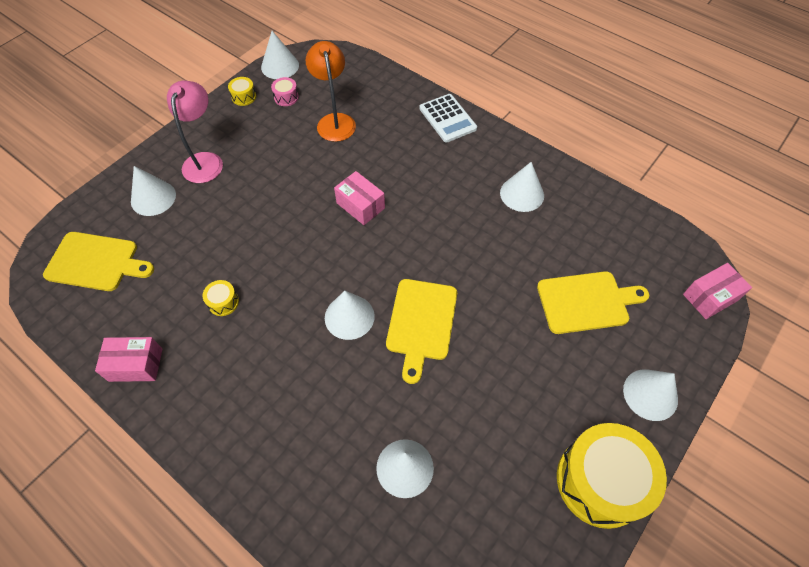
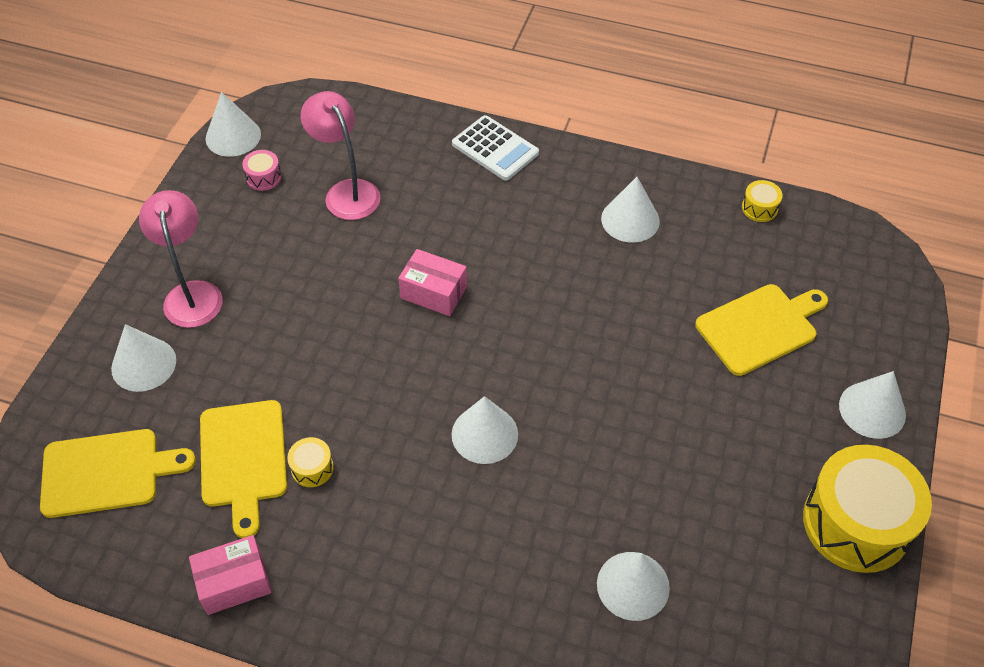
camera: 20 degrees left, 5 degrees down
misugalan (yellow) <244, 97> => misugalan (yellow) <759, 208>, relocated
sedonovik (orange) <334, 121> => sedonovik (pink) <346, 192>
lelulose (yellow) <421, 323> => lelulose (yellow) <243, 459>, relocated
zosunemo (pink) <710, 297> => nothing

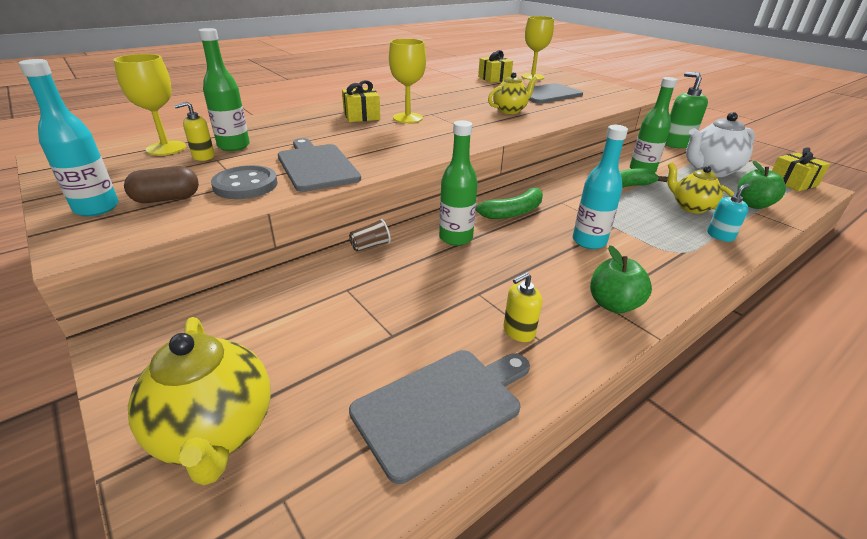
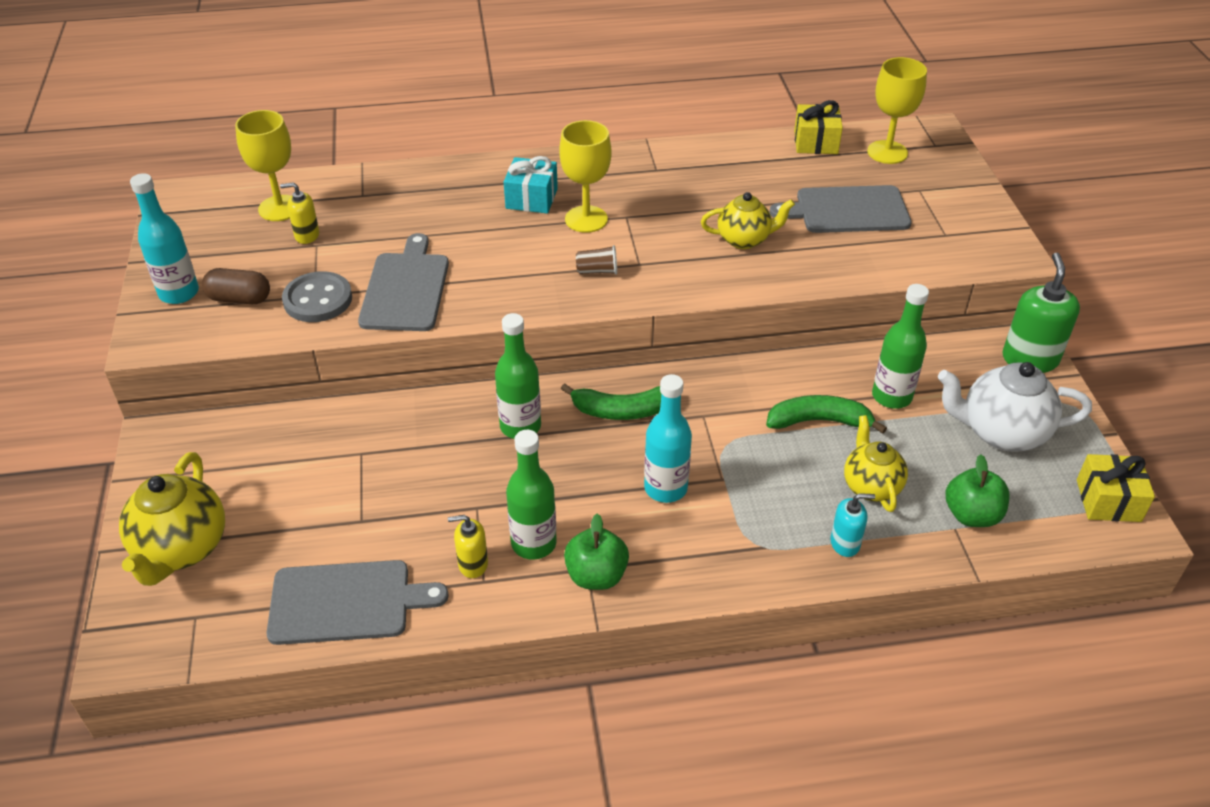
camera: 30 degrees right, 10 degrees up
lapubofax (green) <234, 146> => lapubofax (green) <533, 543>, relocated
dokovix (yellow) <361, 116> => dokovix (turquoise) <531, 198>
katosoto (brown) <370, 246> => katosoto (brown) <597, 271>, relocated

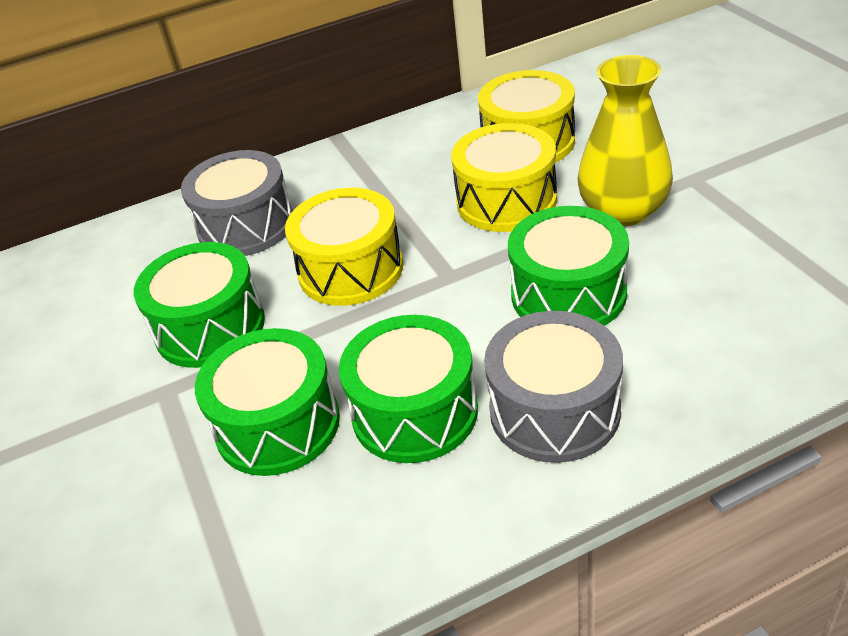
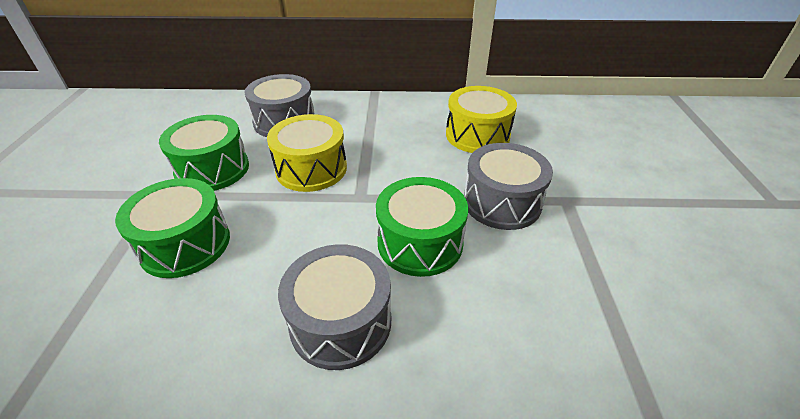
camera: 20 degrees right, 0 degrees up
misugalan (green) <414, 412> => nothing
misugalan (yellow) <506, 201> => nothing
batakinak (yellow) <623, 211> => misugalan (grey) <502, 202>

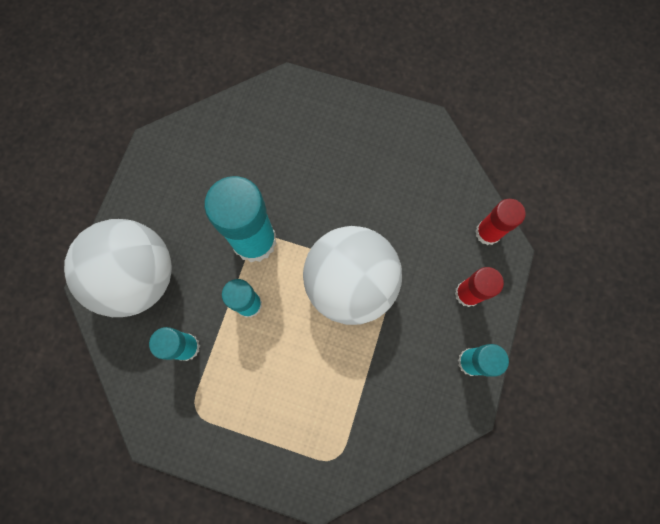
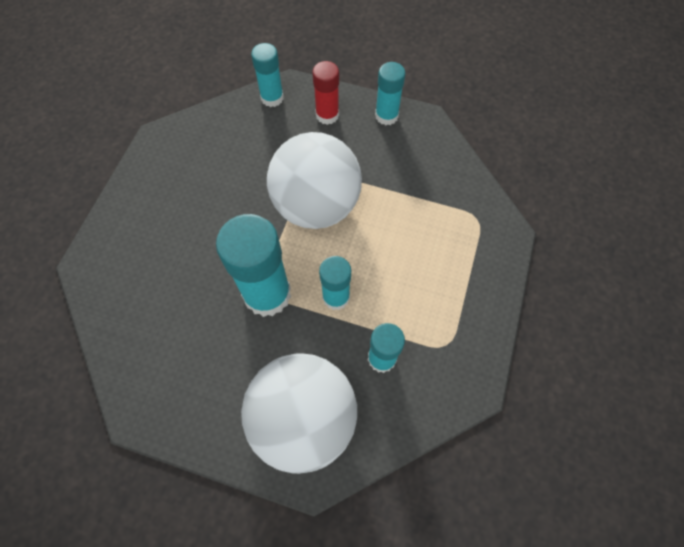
camera: 90 degrees left, 10 degrees down
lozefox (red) <487, 233> => lozefox (turquoise) <272, 98>

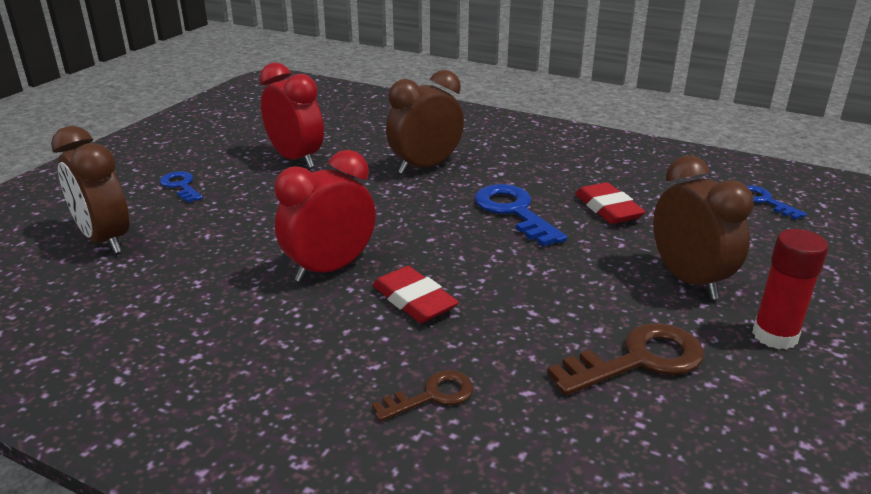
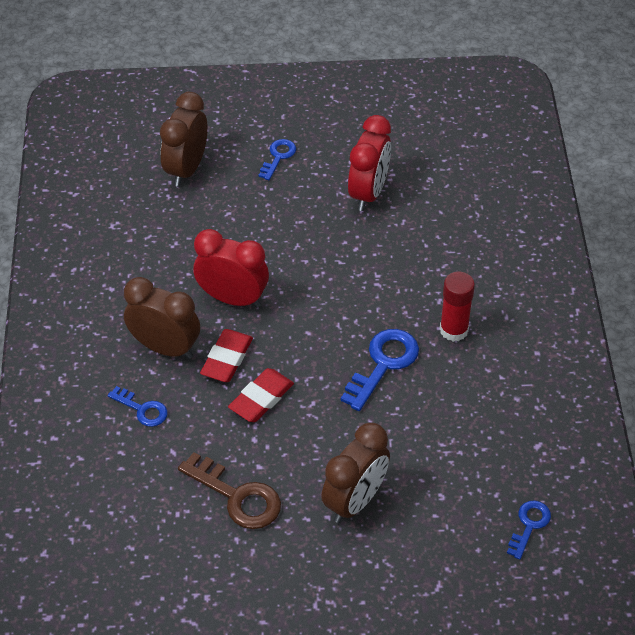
camera: 60 degrees right, 20 degrees up
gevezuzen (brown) <432, 396> => gevezuzen (blue) <142, 409>
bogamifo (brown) <425, 167> => bogamifo (brown) <165, 348>, relocated
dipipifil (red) <608, 208> => dipipifil (red) <261, 398>, relocated
lozefox (red) <775, 335> => lozefox (red) <454, 330>, relocated

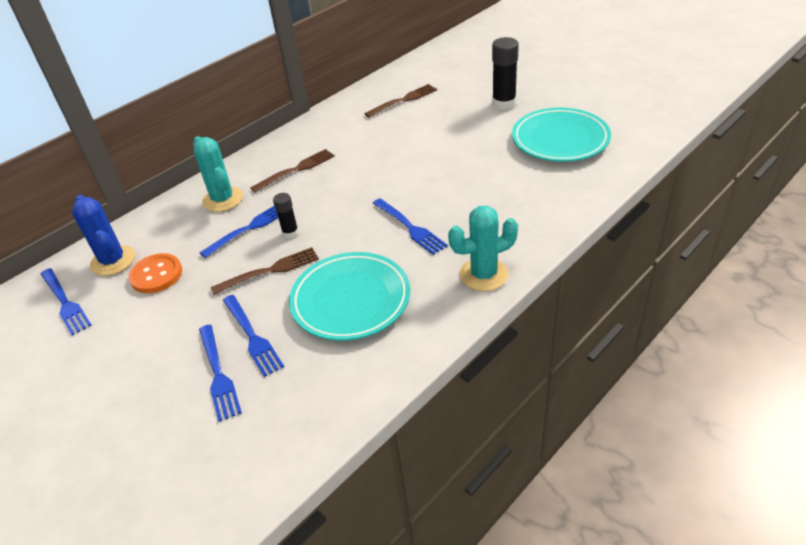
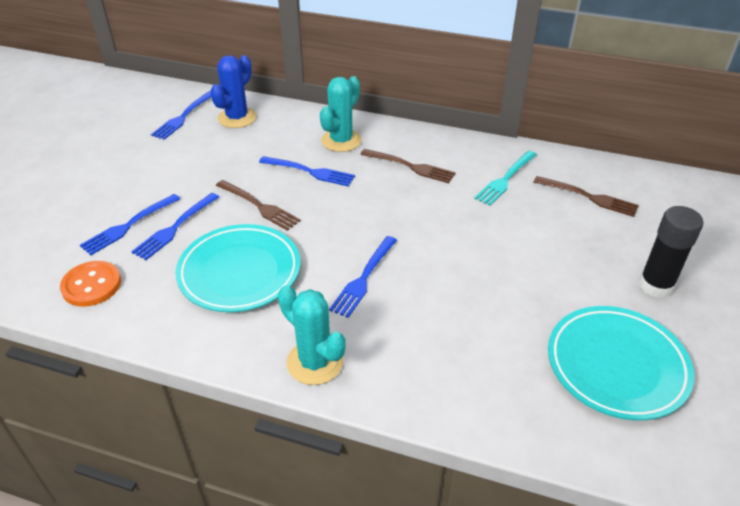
camera: 60 degrees right, 0 degrees up
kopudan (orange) <156, 275> => kopudan (orange) <91, 285>, relocated
lozefox (black) <290, 233> => nothing
nothing => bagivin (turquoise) <505, 179>

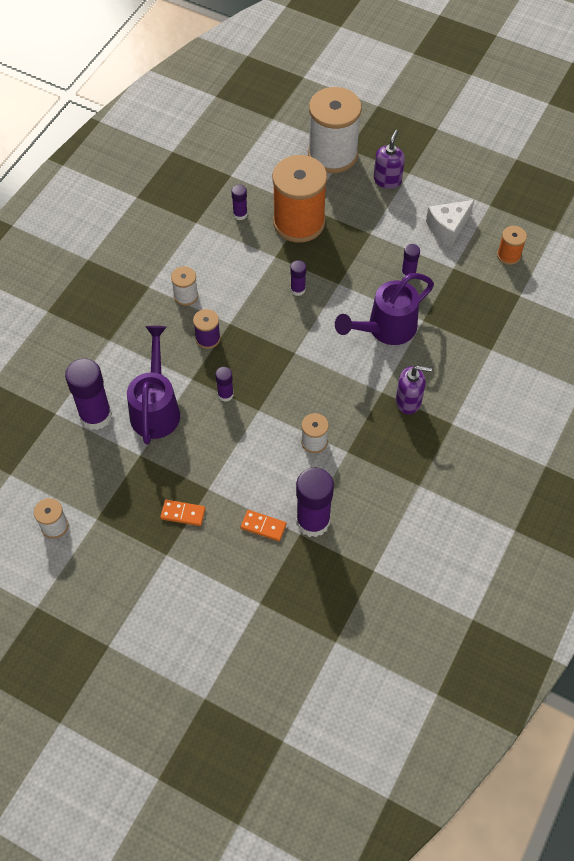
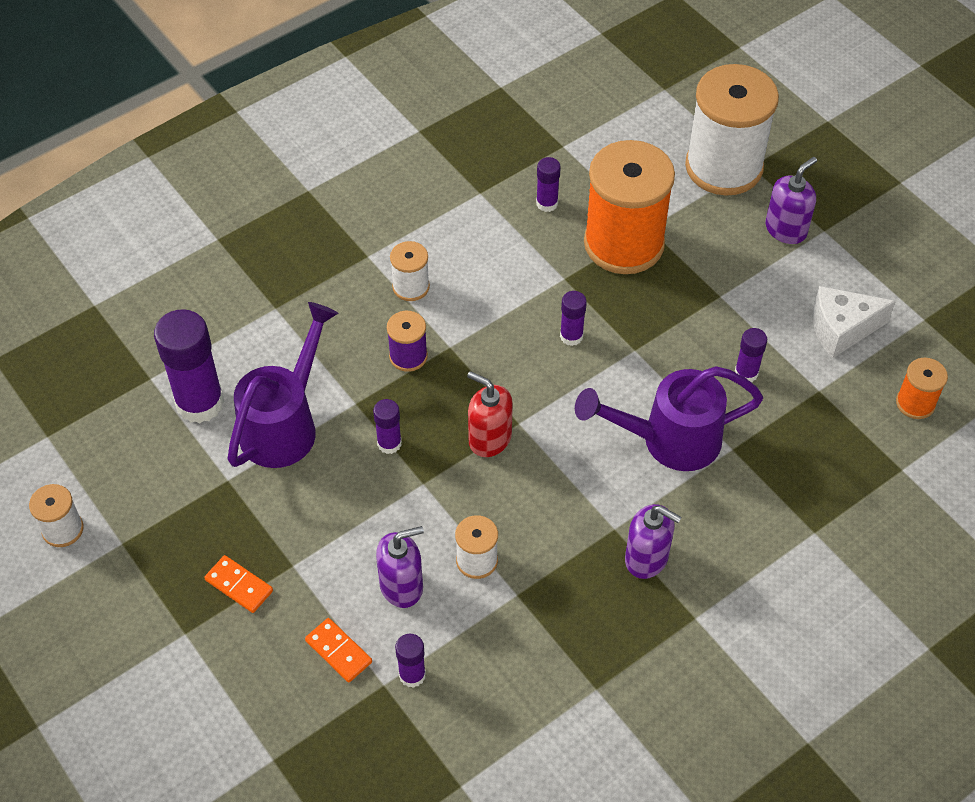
camera: 25 degrees right, 5 degrees down
lozefox (purple) <313, 521> => lozefox (purple) <412, 675>, x0.50
nothing => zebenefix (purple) <402, 586>
nothing => zebenefix (red) <489, 439>

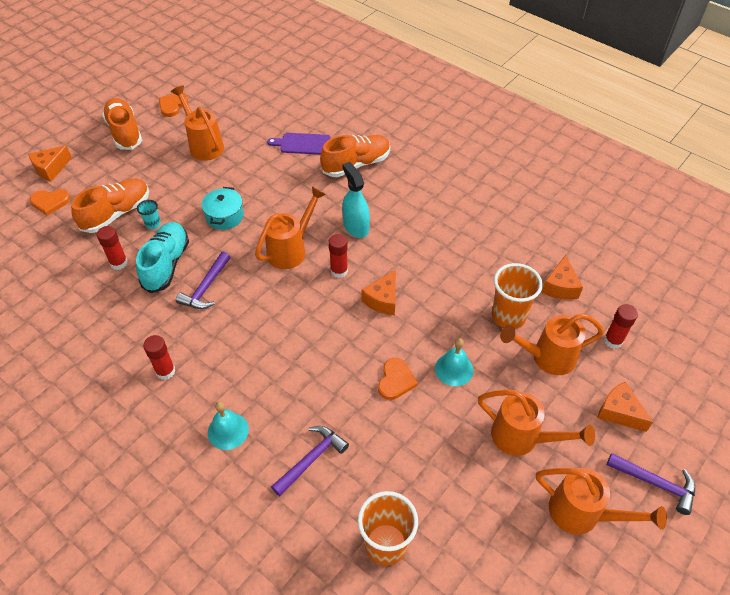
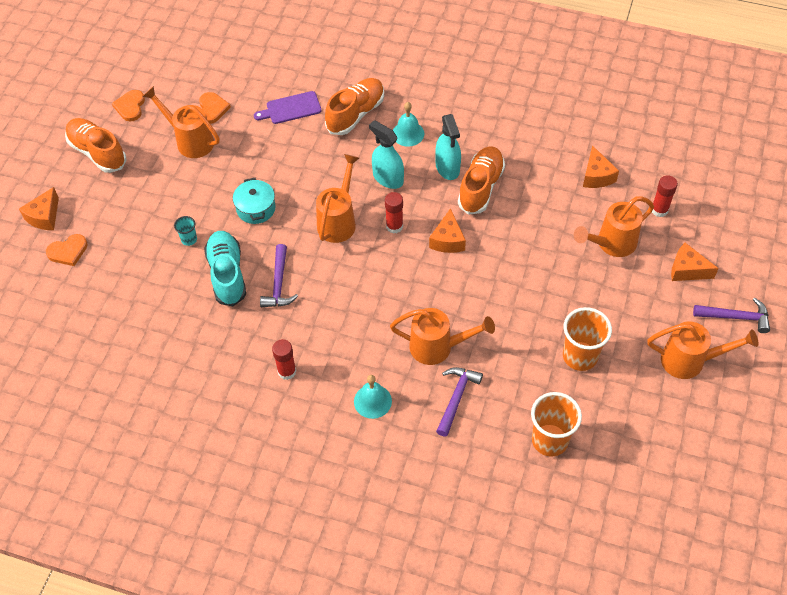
camera: 20 degrees left, 5 degrees up
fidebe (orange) <117, 213> => fidebe (orange) <480, 187>, relocated
lozefox (red) <119, 263> => nothing
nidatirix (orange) <396, 380> => nidatirix (orange) <212, 109>, relocated
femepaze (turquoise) <454, 369> => femepaze (turquoise) <408, 133>, relocated
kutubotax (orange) <522, 438> => kutubotax (orange) <437, 347>, relocated
katosoto (orange) <508, 316> => katosoto (orange) <580, 356>, relocated
nothing => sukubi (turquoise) <447, 167>

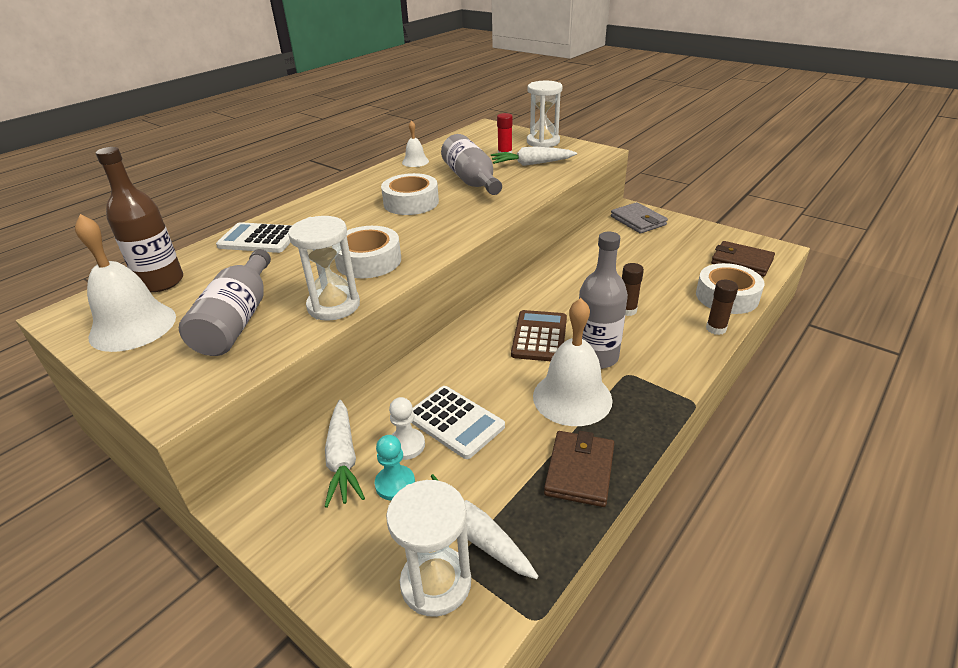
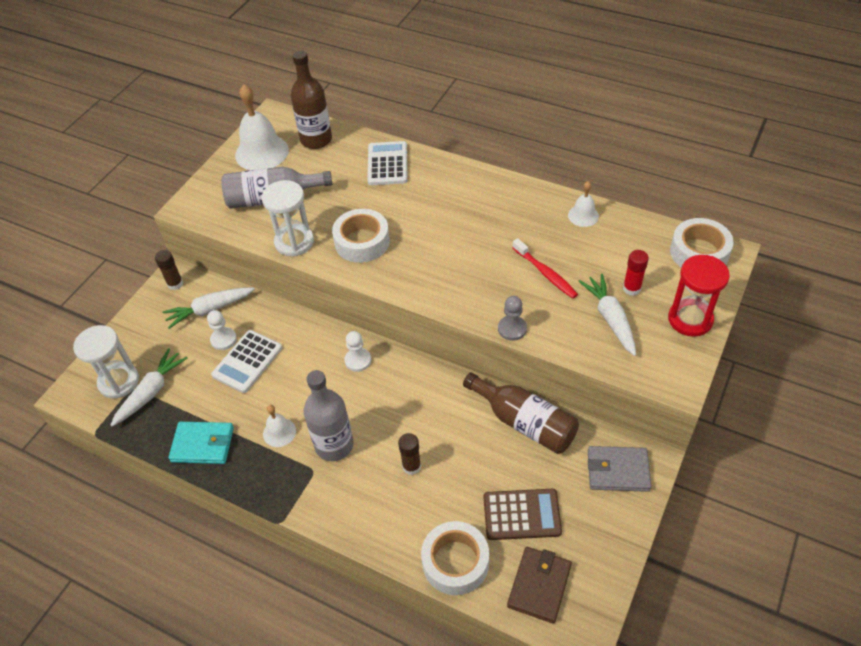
camera: 80 degrees right, 15 degrees up
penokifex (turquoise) <395, 484> => nothing
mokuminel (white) <411, 202> => mokuminel (white) <699, 252>, relocated
lapubofax (grey) <471, 180> => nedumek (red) <545, 273>
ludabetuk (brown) <539, 336> => ludabetuk (brown) <522, 515>, relocated
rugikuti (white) <543, 142> => rugikuti (red) <690, 319>
femepaze (white) <572, 397> => femepaze (white) <279, 432>, x0.52
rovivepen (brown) <579, 471> => rovivepen (turquoise) <203, 444>
rovivepen (grey) <638, 221> => rovivepen (grey) <618, 471>, 45 degrees clockwise
lozefox (brown) <716, 329> => lozefox (brown) <175, 284>, relocated
nothing => penokifex (white) <358, 360>
nothing => lapubofax (brown) <524, 422>
nothing => penokifex (grey) <512, 329>

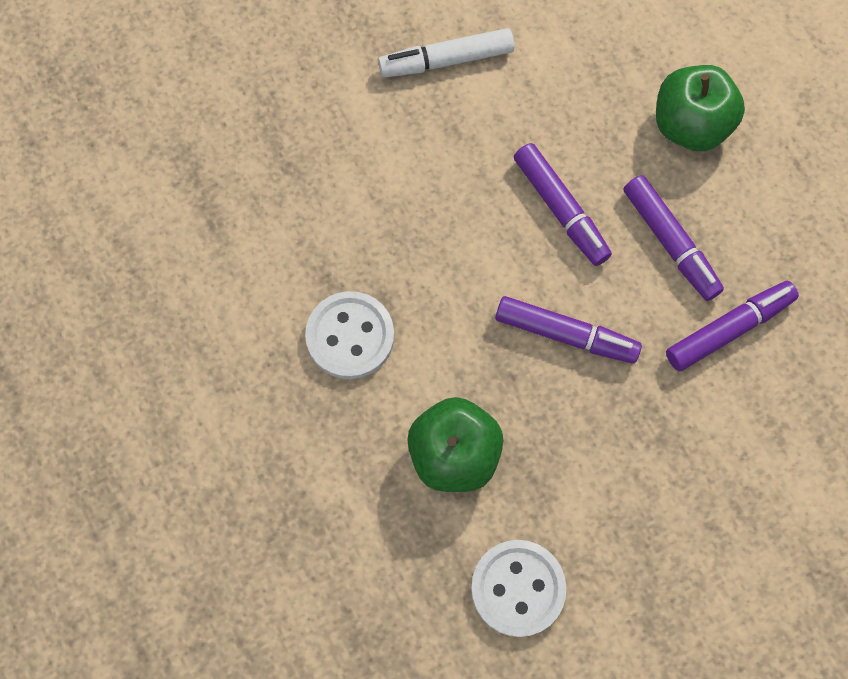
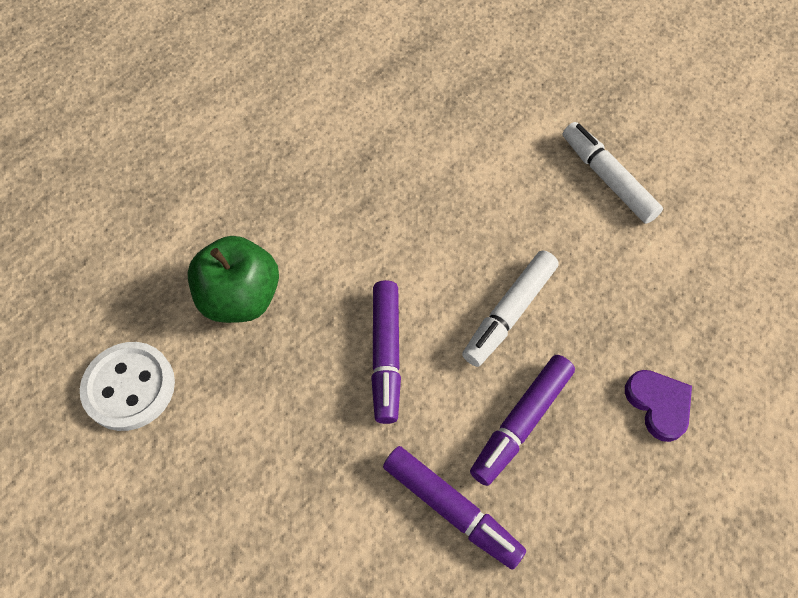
camera: 70 degrees right, 10 degrees down
kopudan (white) <350, 336> => nothing
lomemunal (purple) <560, 209> => lomemunal (white) <509, 313>
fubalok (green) <690, 125> => nidatirix (purple) <658, 404>

